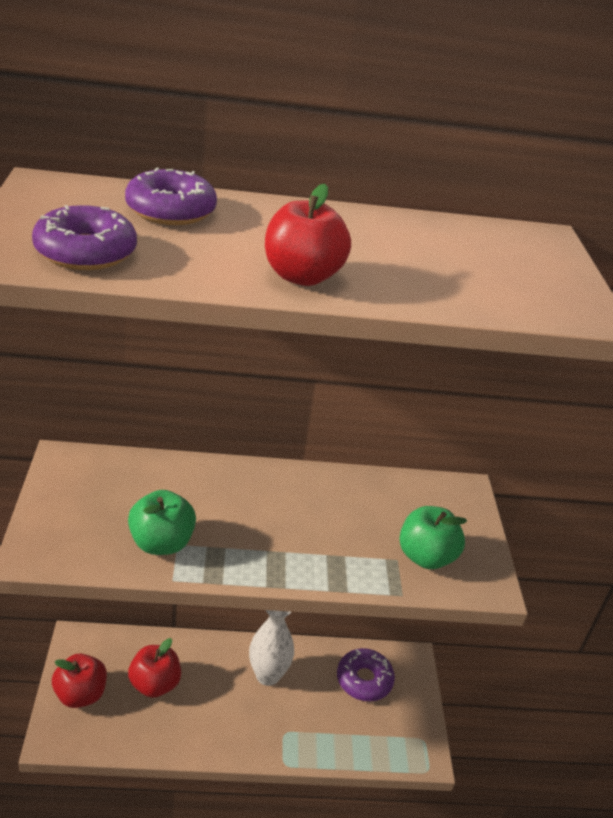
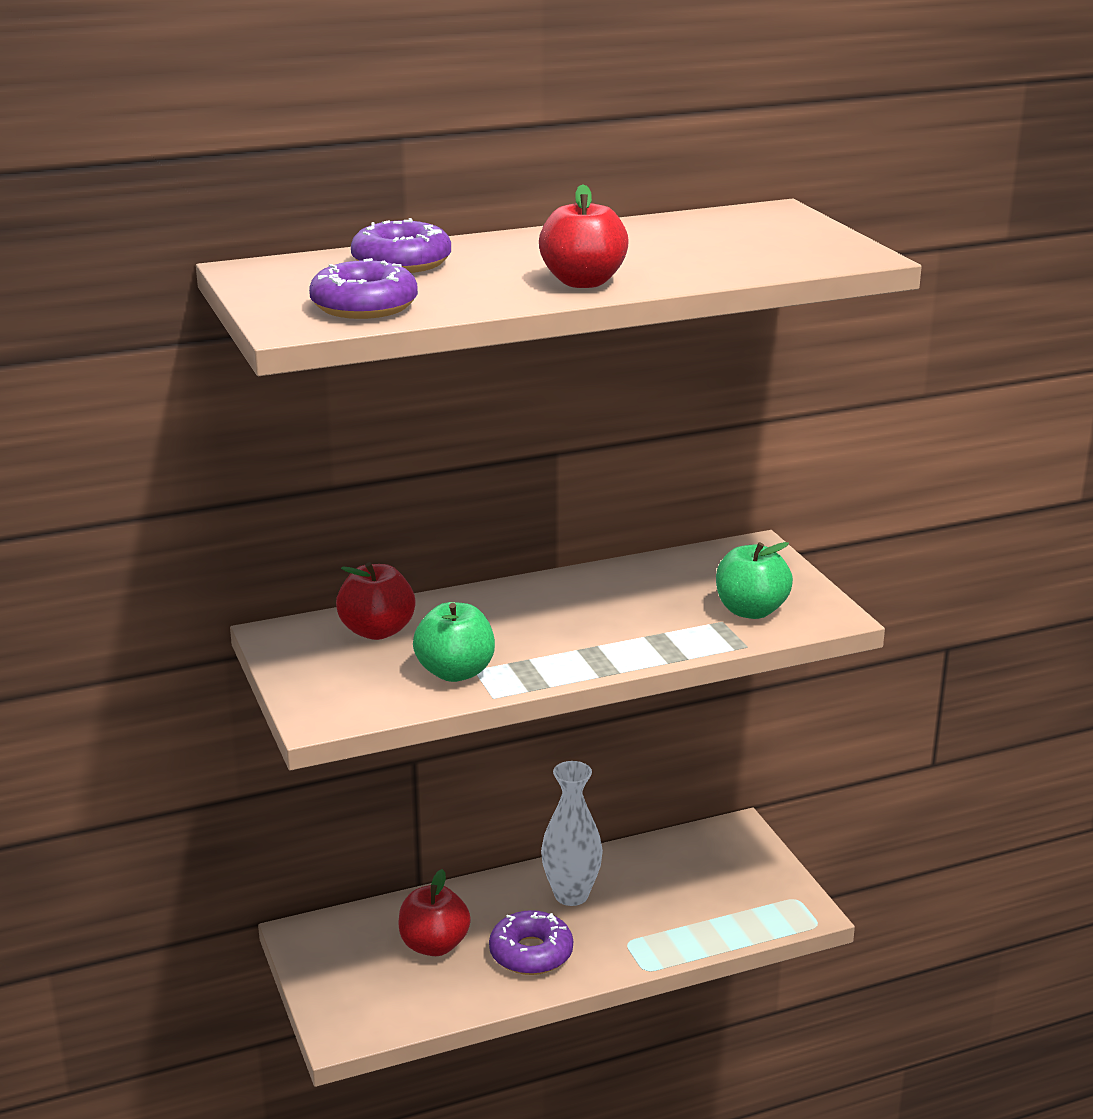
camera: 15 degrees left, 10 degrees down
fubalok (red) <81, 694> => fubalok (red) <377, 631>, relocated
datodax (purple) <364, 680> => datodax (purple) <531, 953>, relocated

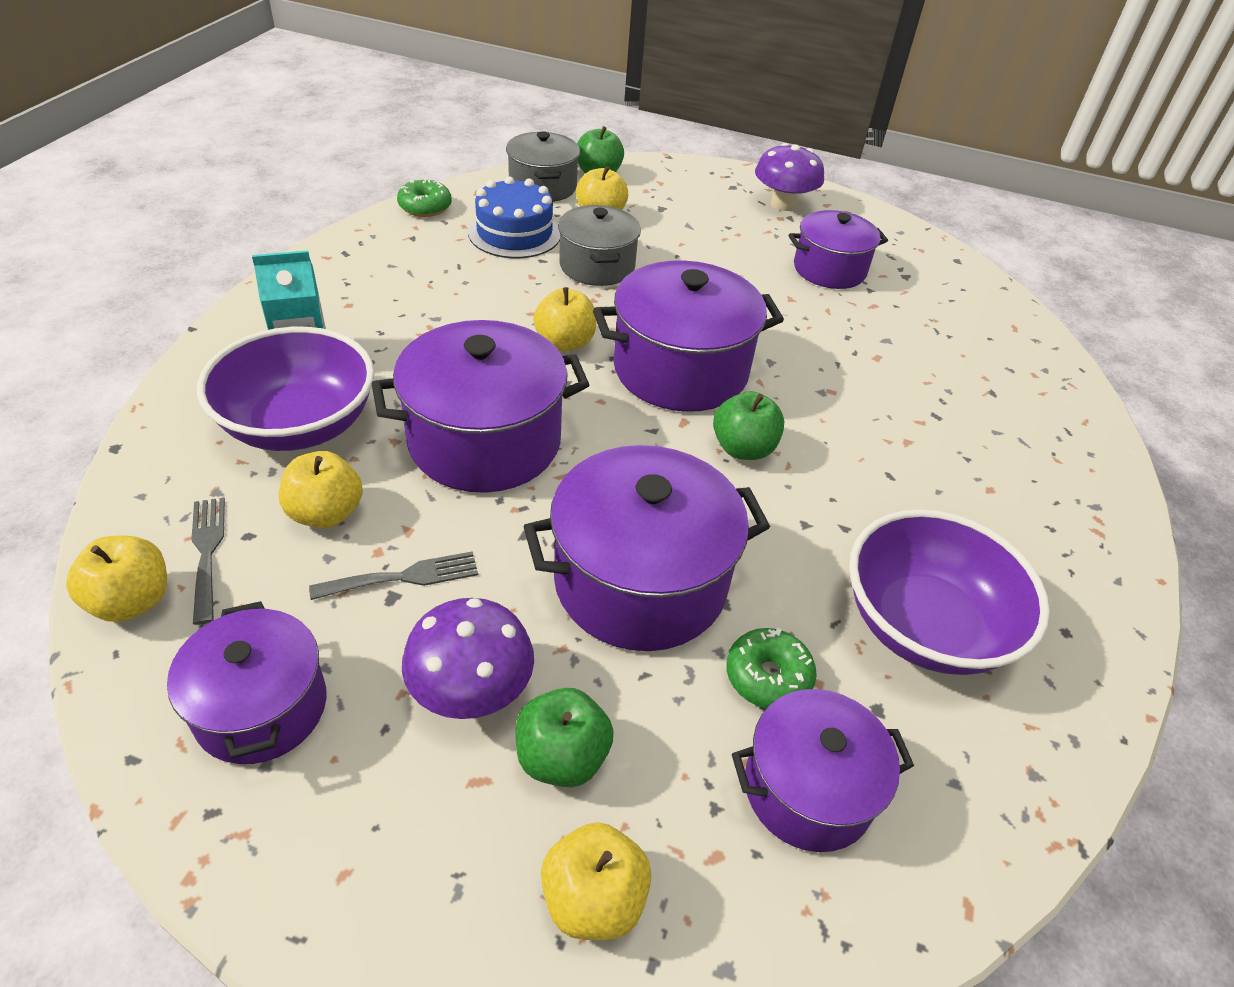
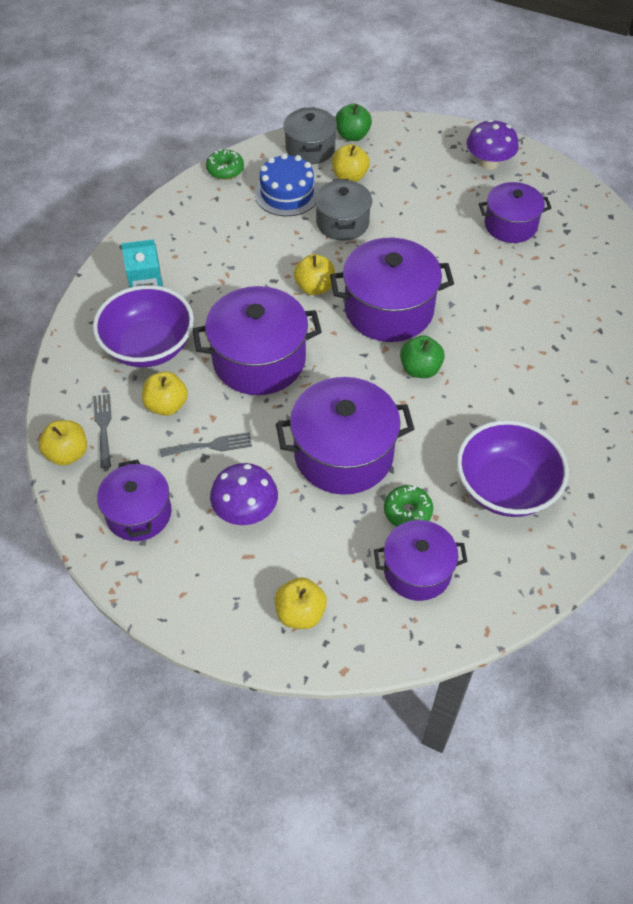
camera: 10 degrees right, 10 degrees up
fubalok (green) <562, 757> => nothing

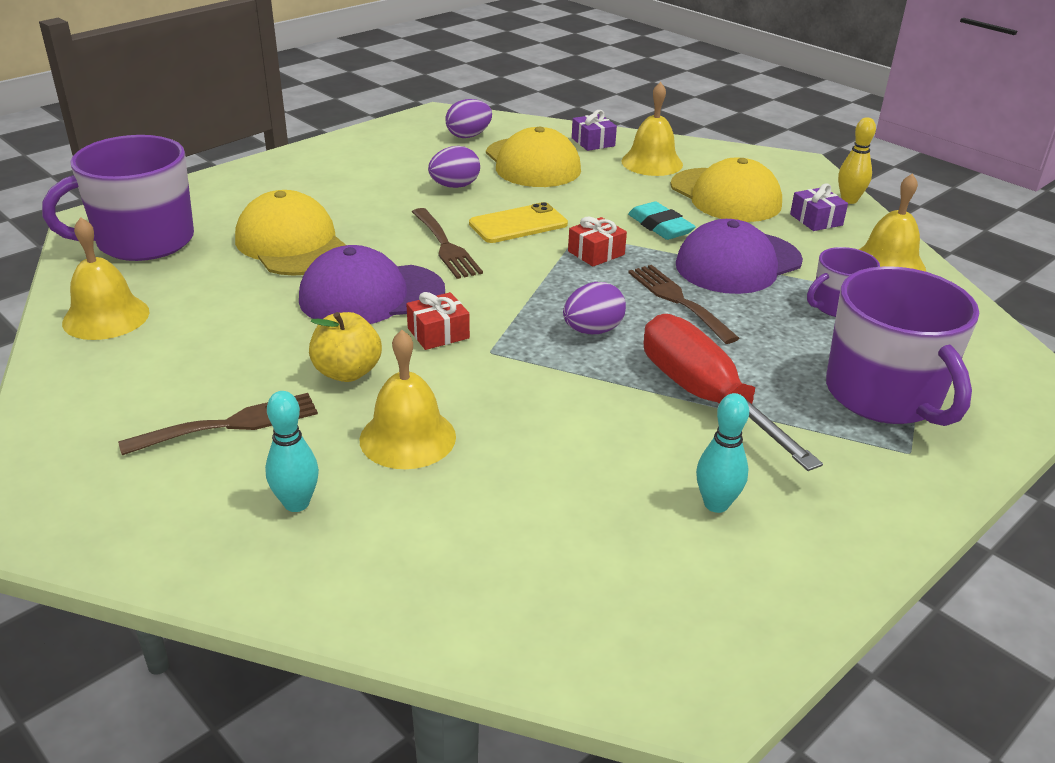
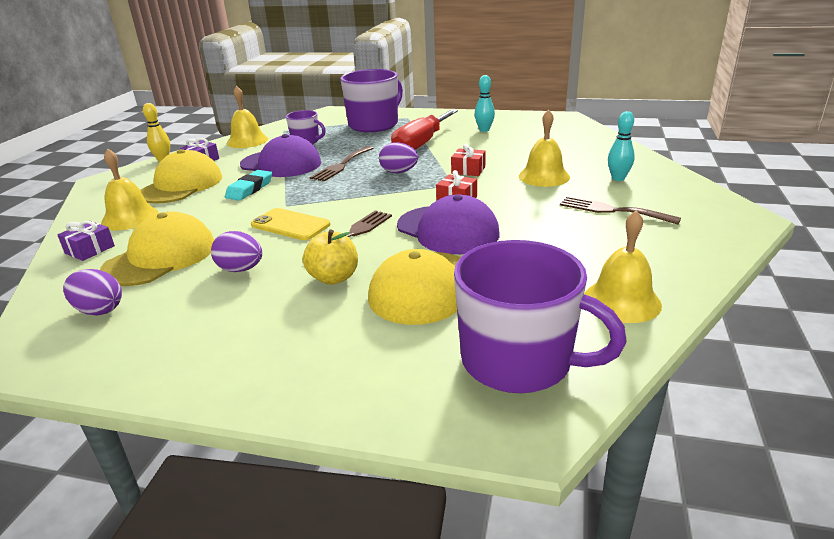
camera: 120 degrees left, 5 degrees down
fubalok (yellow) <347, 372> => fubalok (yellow) <333, 278>, relocated
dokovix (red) <596, 253> => dokovix (red) <468, 170>, relocated

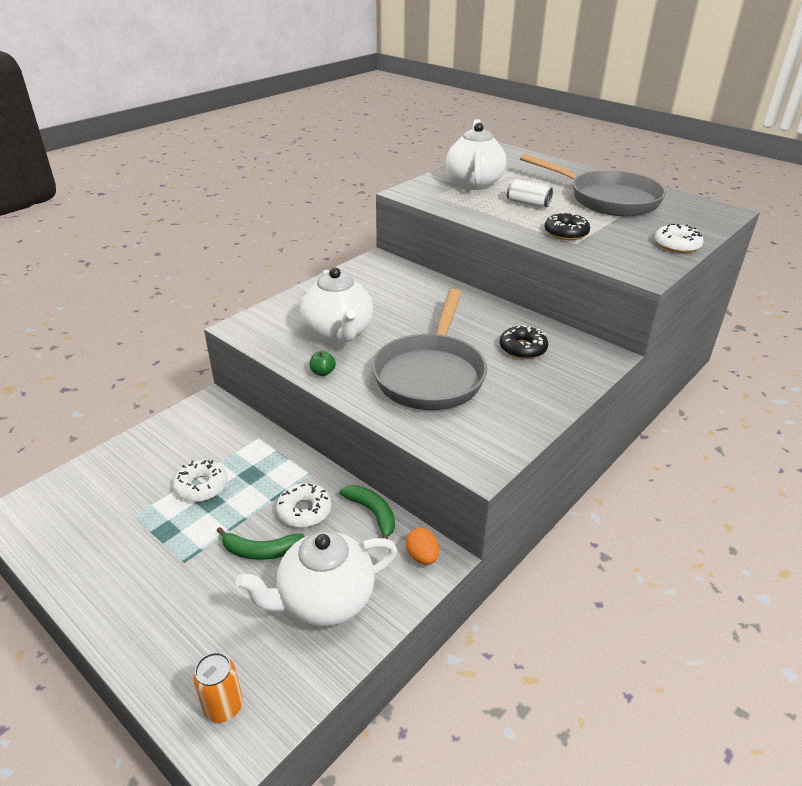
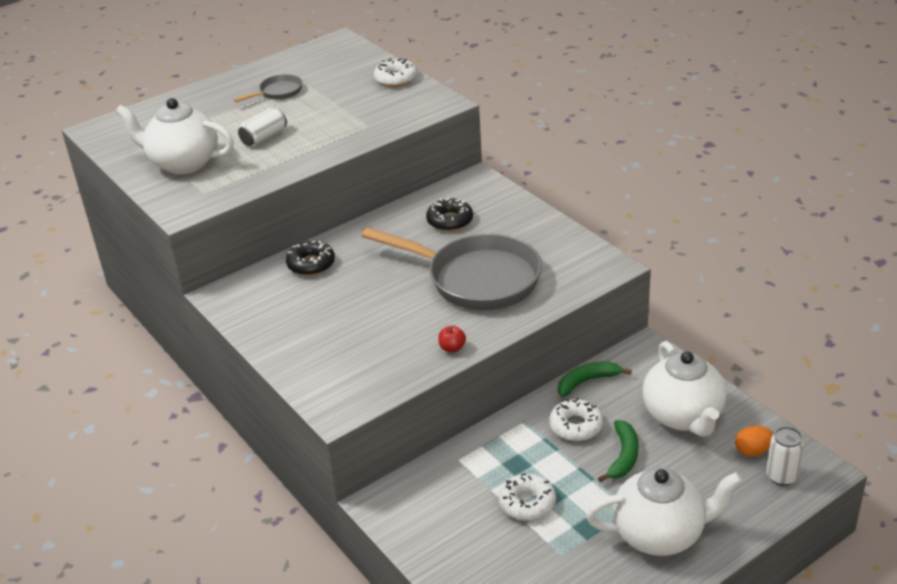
camera: 75 degrees left, 0 degrees up
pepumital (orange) <223, 706> => pepumital (white) <781, 476>
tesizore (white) <338, 333> => tesizore (white) <660, 534>, relocated
fubalok (green) <323, 372> => fubalok (red) <452, 348>
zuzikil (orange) <422, 556> => zuzikil (orange) <753, 451>, relocated
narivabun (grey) <607, 199> => narivabun (grey) <278, 92>, x0.45
datodax (black) <566, 233> => datodax (black) <311, 264>, relocated

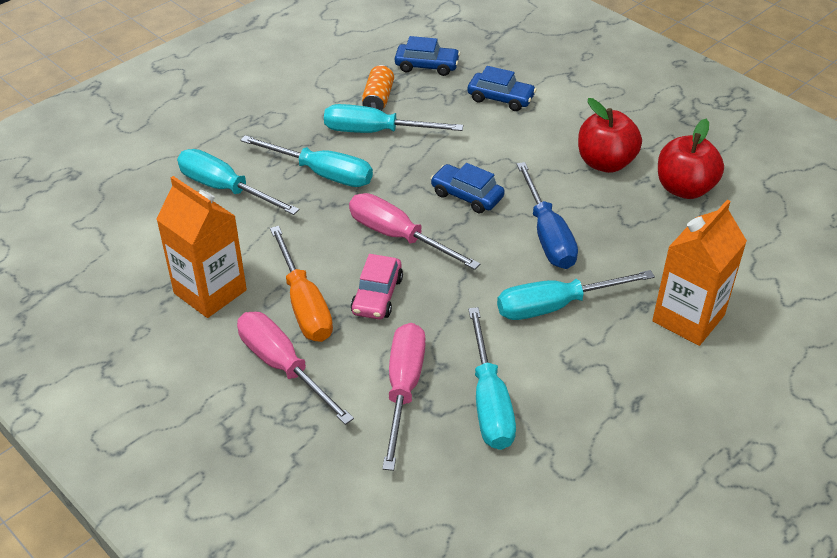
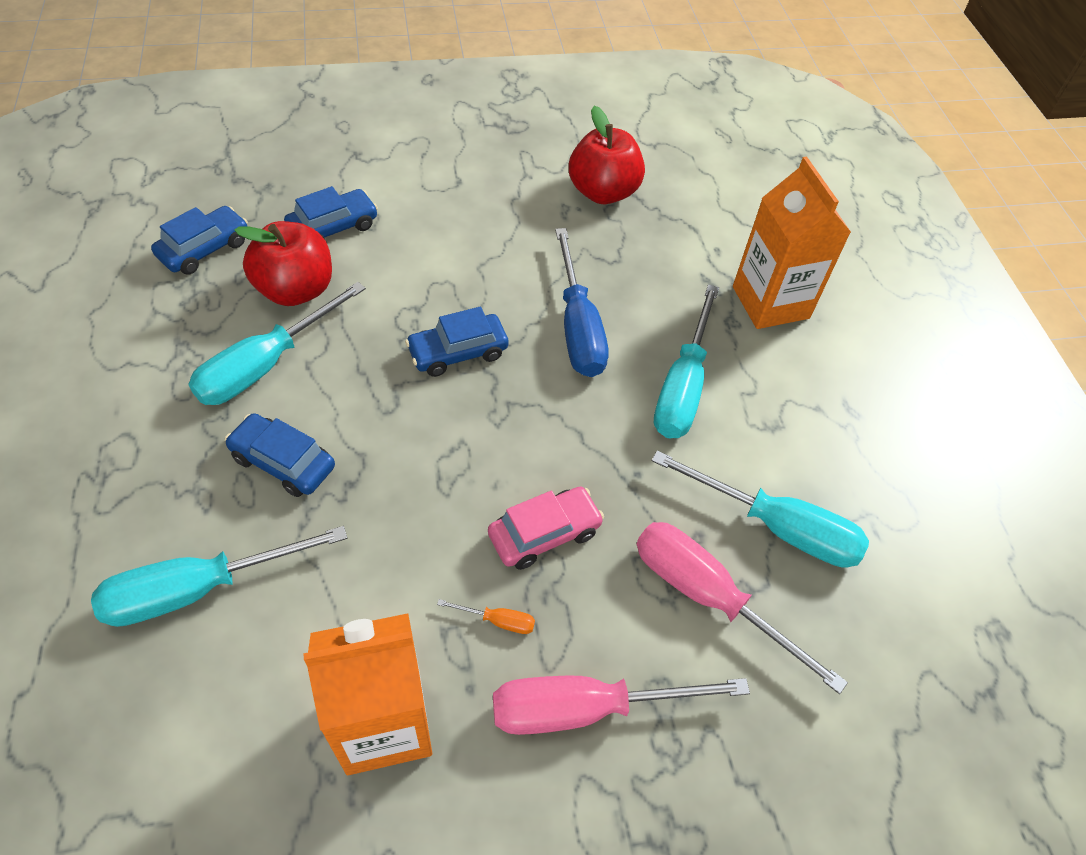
camera: 60 degrees left, 10 degrees up
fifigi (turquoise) <322, 173> => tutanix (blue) <283, 462>
fifigi (orange) <304, 304> => fifigi (orange) <498, 621>, x0.41
fifigi (pink) <398, 236> => nothing
tutanix (pink) <377, 295> => tutanix (pink) <544, 534>, 75 degrees counterclockwise
pepumital (orange) <378, 98> => nothing
fifigi (blue) <547, 235> => fifigi (blue) <578, 327>, 60 degrees clockwise
fubalok (red) <605, 163> => fubalok (red) <296, 290>, relocated

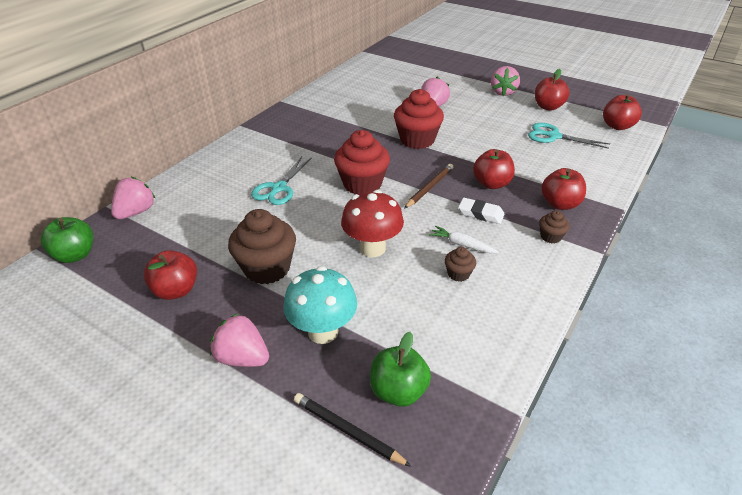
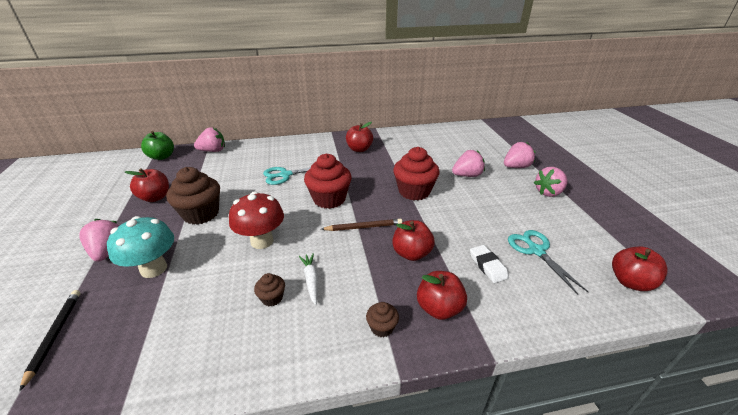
camera: 45 degrees right, 5 degrees down
fubalok (green) <398, 391> => nothing
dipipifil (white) <480, 214> => dipipifil (white) <487, 266>, relocated
fubalok (red) <548, 107> => fubalok (red) <359, 149>, relocated
nothing => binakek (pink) <516, 167>

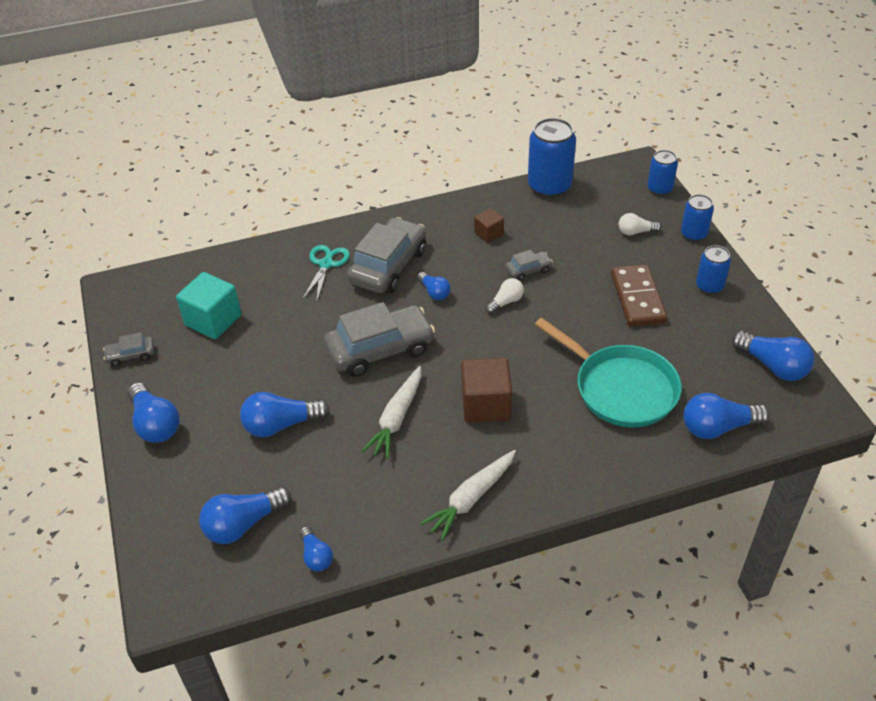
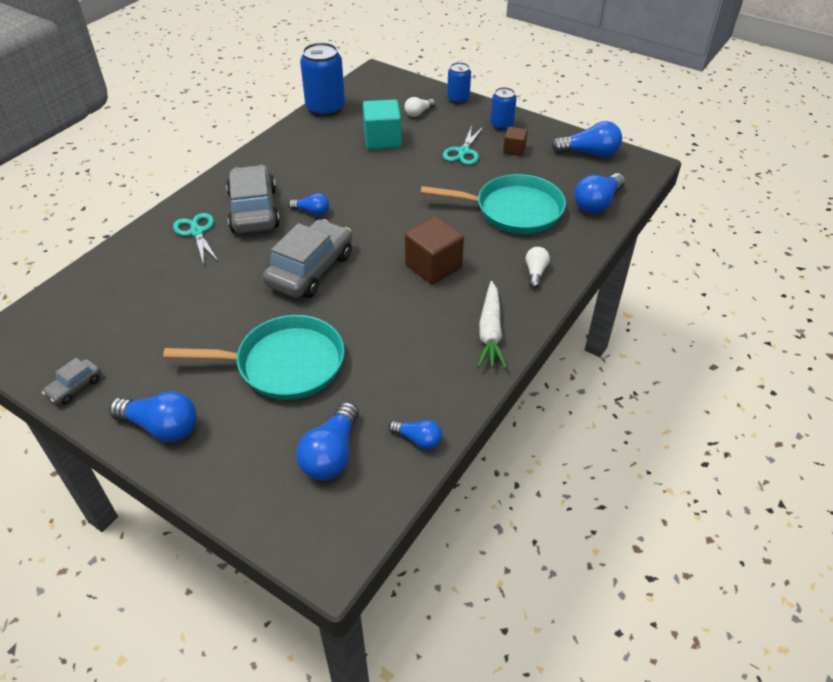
camera: 40 degrees left, 0 degrees up
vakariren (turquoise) <213, 320> => vakariren (turquoise) <382, 140>, relocated
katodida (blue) <281, 425> => narivabun (turquoise) <284, 364>
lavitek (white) <396, 418> => nothing
vakariren (brown) <489, 234> => vakariren (brown) <514, 150>, relocated
katodida (white) <506, 302> => katodida (white) <535, 272>, relocated
tutanix (grey) <528, 270> => nothing
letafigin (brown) <637, 298> => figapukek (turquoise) <463, 152>
pepumital (blue) <659, 189> => nothing

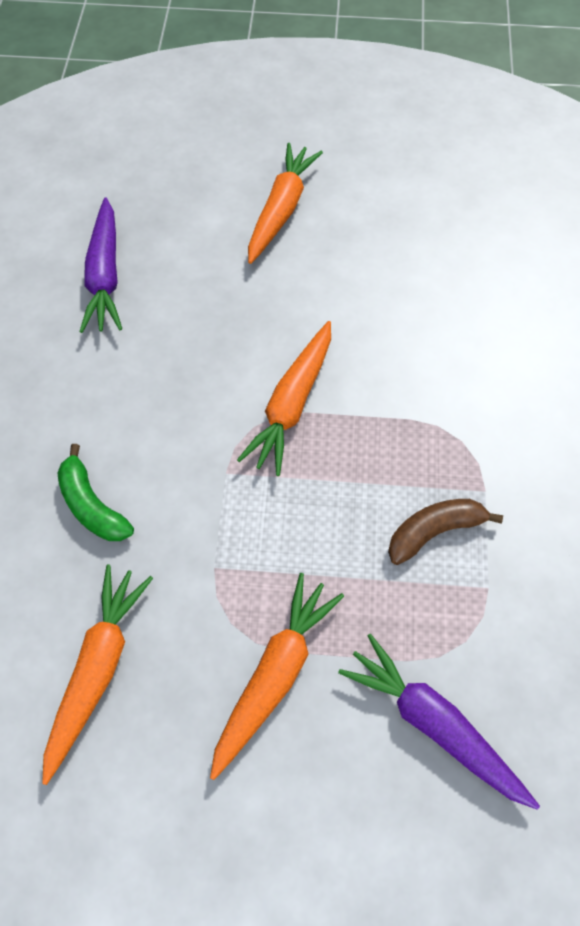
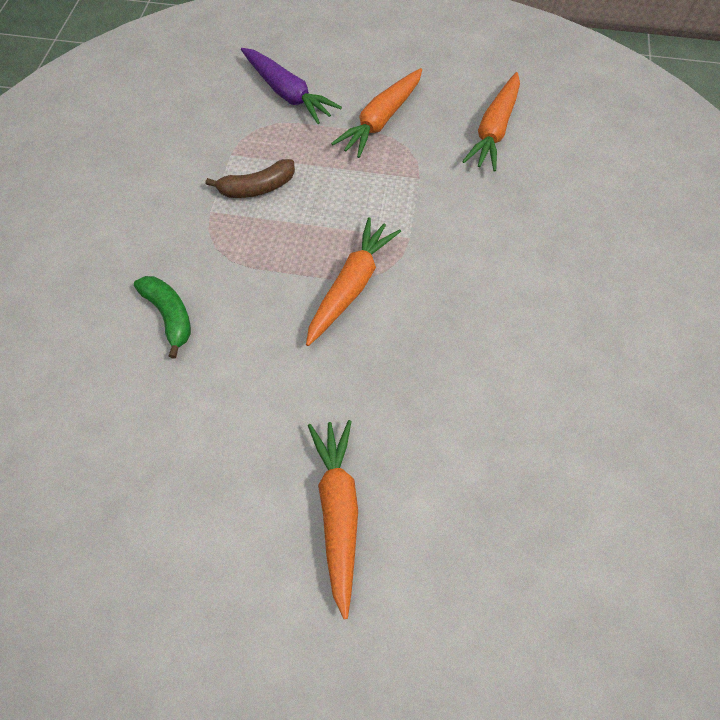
camera: 175 degrees left, 0 degrees up
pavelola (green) <92, 505> => pavelola (green) <169, 316>, relocated
lavitek (purple) <105, 276> => nothing
lavitek (orange) <281, 210> => lavitek (orange) <338, 512>, 150 degrees clockwise

